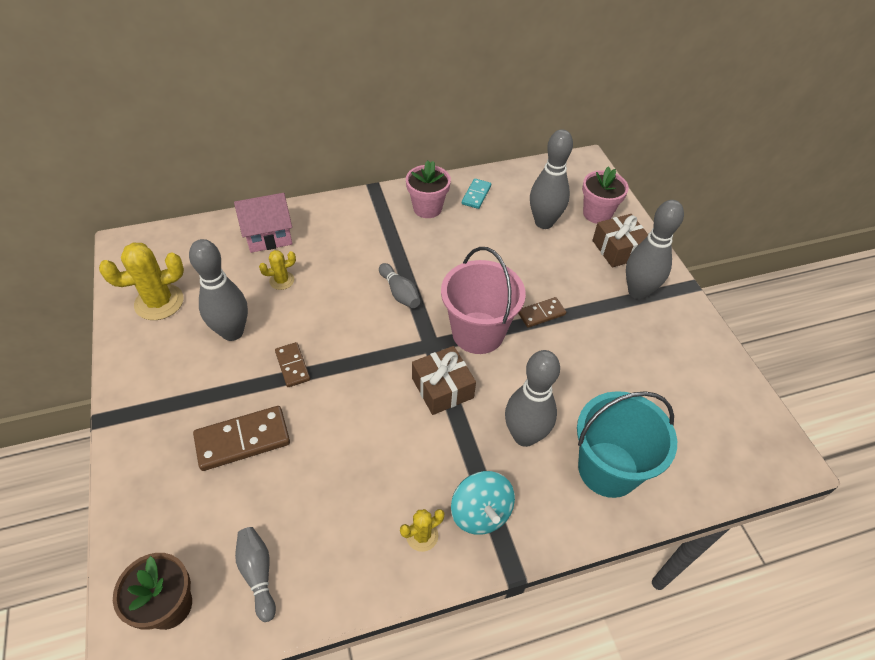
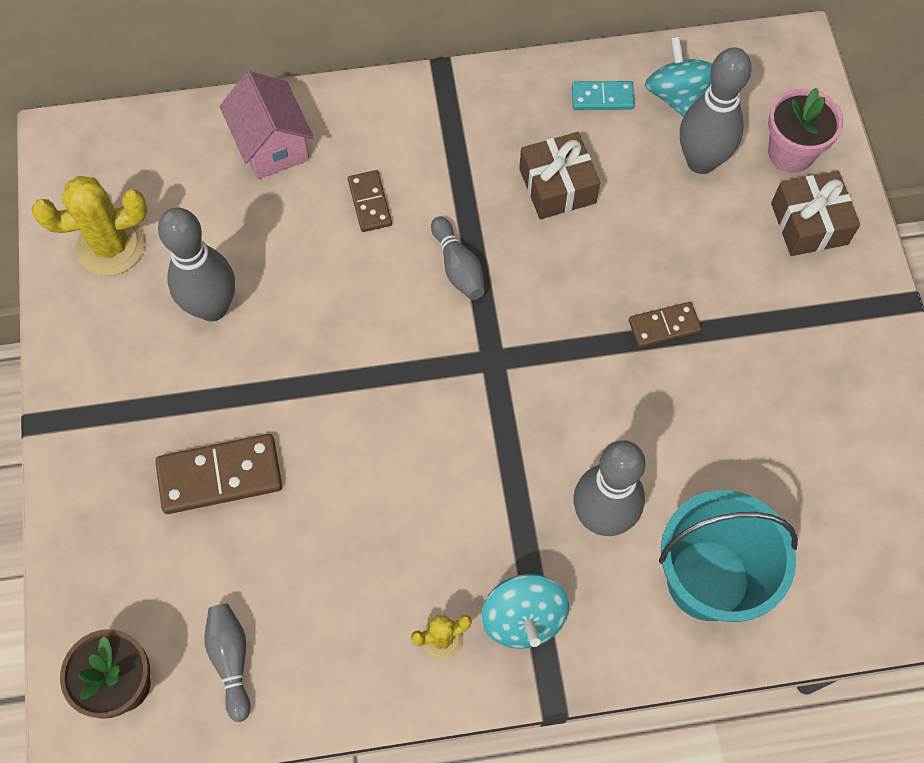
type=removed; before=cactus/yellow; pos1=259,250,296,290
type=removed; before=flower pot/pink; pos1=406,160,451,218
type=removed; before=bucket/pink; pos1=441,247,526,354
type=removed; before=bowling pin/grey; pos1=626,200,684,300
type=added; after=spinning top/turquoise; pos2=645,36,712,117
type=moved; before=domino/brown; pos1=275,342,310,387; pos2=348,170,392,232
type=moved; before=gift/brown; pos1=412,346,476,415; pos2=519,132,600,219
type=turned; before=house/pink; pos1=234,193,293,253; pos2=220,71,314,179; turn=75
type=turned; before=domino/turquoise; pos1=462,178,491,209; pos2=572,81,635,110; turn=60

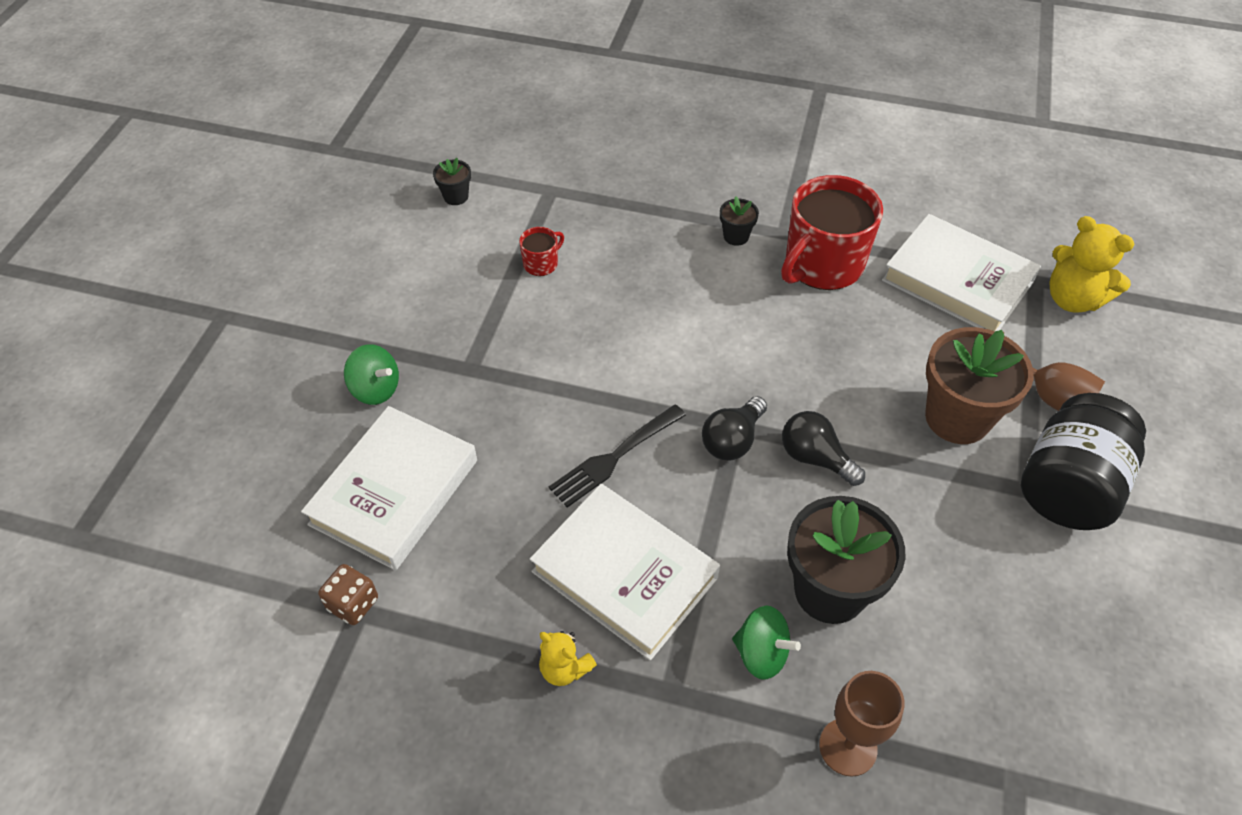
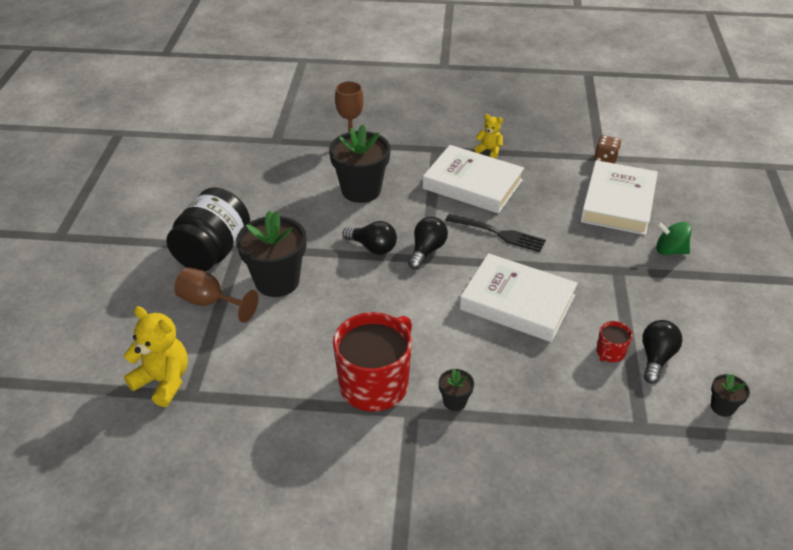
type=removed; before=spinning top/green; pos1=732,606,801,680
type=added; after=light bulb/black; pos2=642,320,683,384
type=moved; before=book/white; pos1=882,214,1041,331; pos2=460,253,578,342
type=recoloured; before=flower pot/brown; after=flower pot/black; pos1=925,327,1034,444; pos2=236,211,306,297
type=turned; before=fork/black; pos1=549,404,686,508; pos2=445,214,546,252; turn=75

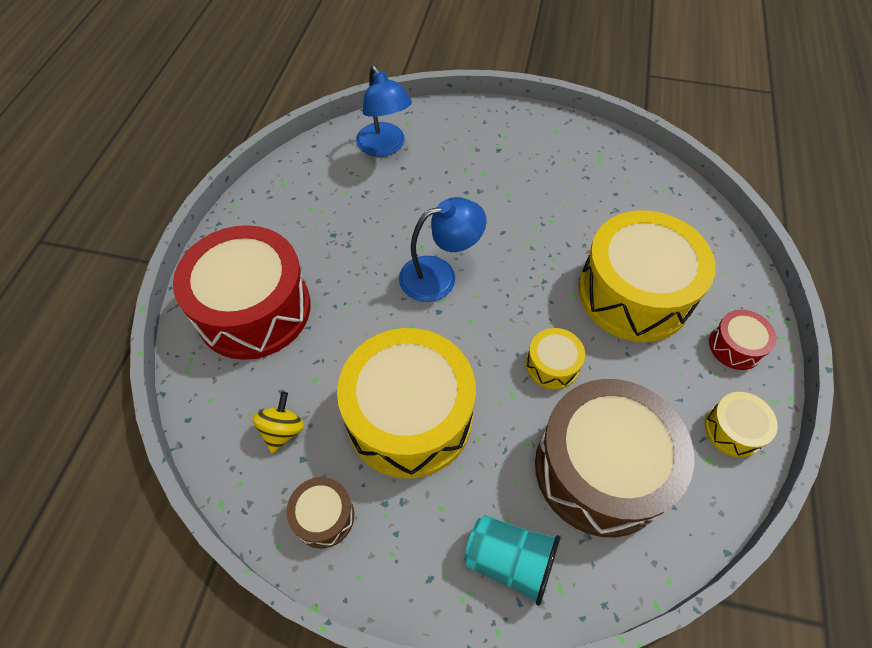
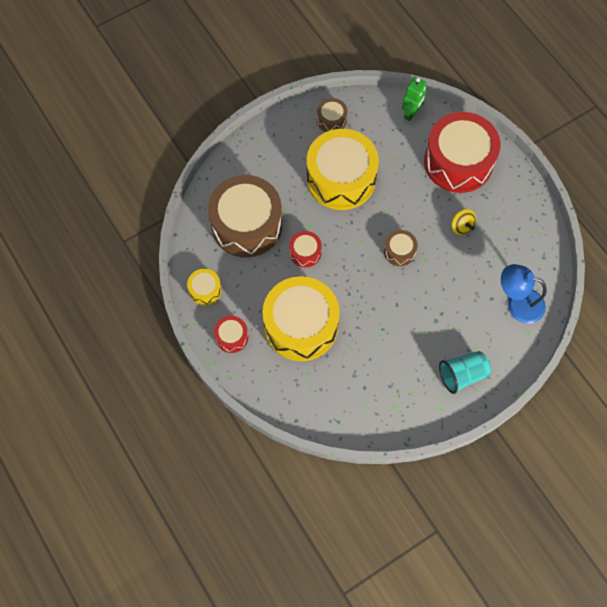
type=added; after=robot/green; pos2=402,77,426,121
type=moved; before=spinning top/yellow; pos1=252,392,304,453; pos2=451,209,476,235
type=moved; before=cup/turquoise; pos1=464,515,560,606; pos2=439,351,491,394
type=replaced; before=lamp/blue; after=drum/brown; pos1=399,197,487,302; pos2=384,230,418,266
type=recoloured; before=drum/yellow; after=drum/red; pos1=526,328,585,390; pos2=289,231,322,267

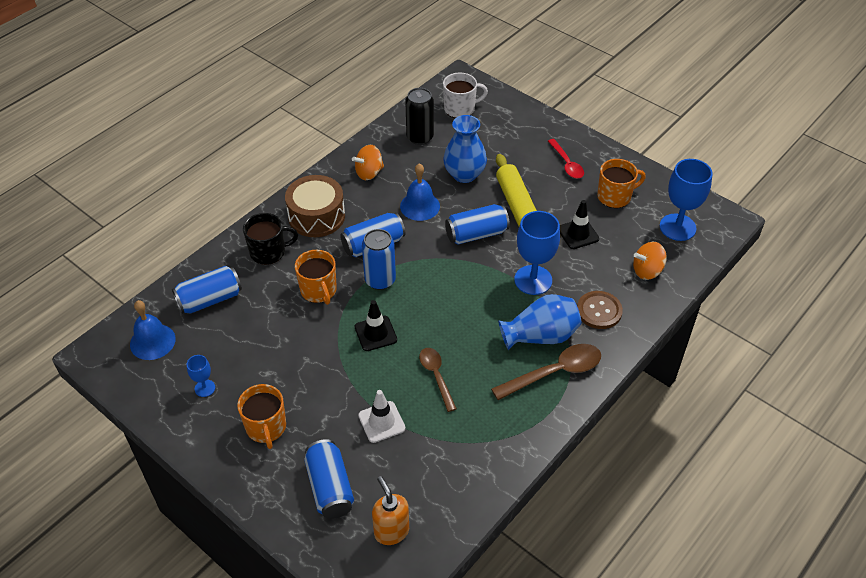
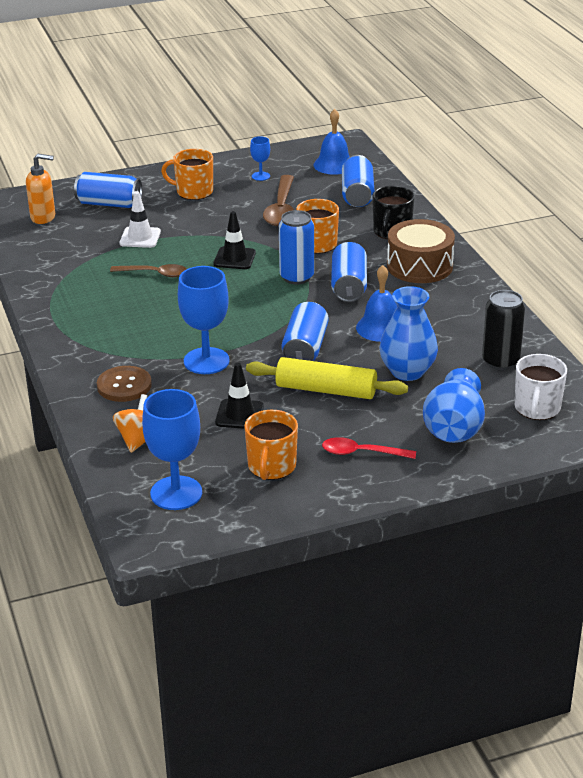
type=removed; before=spinning top/orange; pos1=352,145,384,180
type=moved; before=spoon/brown; pos1=491,344,601,400; pos2=263,175,294,226
type=moved; before=vase/blue; pos1=498,294,582,350; pos2=423,368,485,443

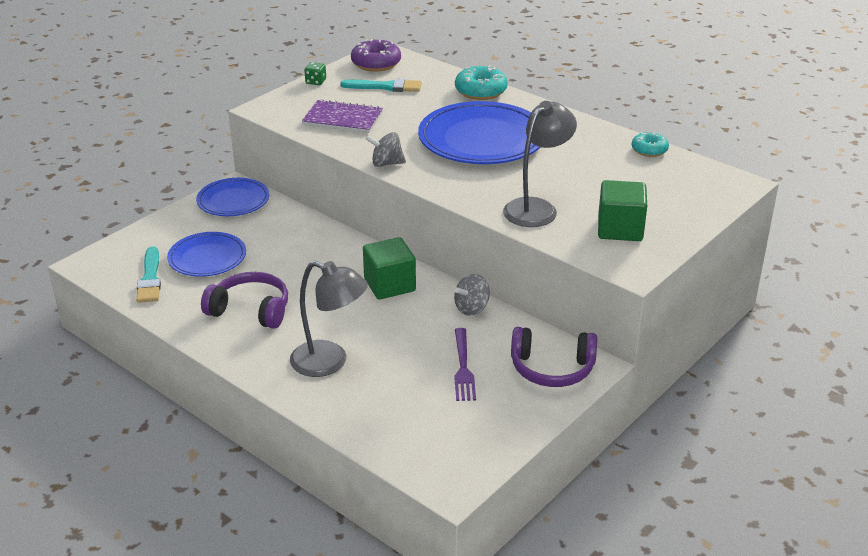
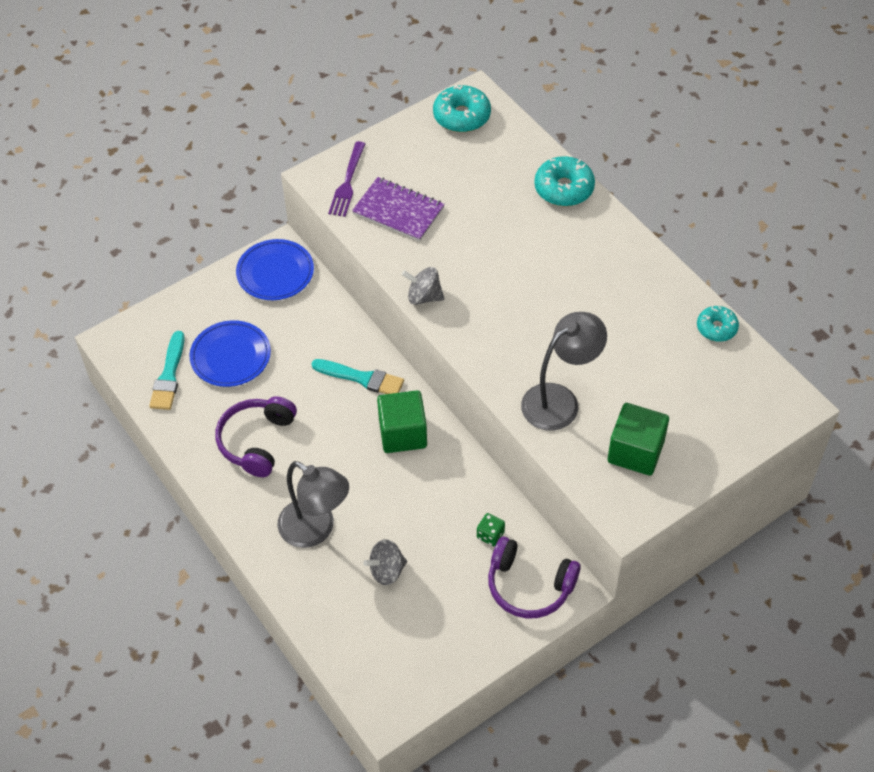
type=removed; before=plate/blue; pos1=418,101,540,164
type=moved; before=dice/green; pos1=304,62,326,85; pos2=477,513,505,546
type=moved; before=brush/turquoise; pos1=340,79,422,92; pos2=312,359,404,394
type=moved; before=spinning top/grey; pos1=454,274,490,316; pos2=364,539,407,585
type=moved; before=fork/purple; pos1=454,328,476,401; pos2=328,141,366,217
type=recoloured; before=donut/purple; after=donut/turquoise; pos1=351,39,401,72; pos2=433,85,491,132
type=turned; before=headphones/purple; pos1=201,272,288,329; pos2=215,396,297,477; turn=-105

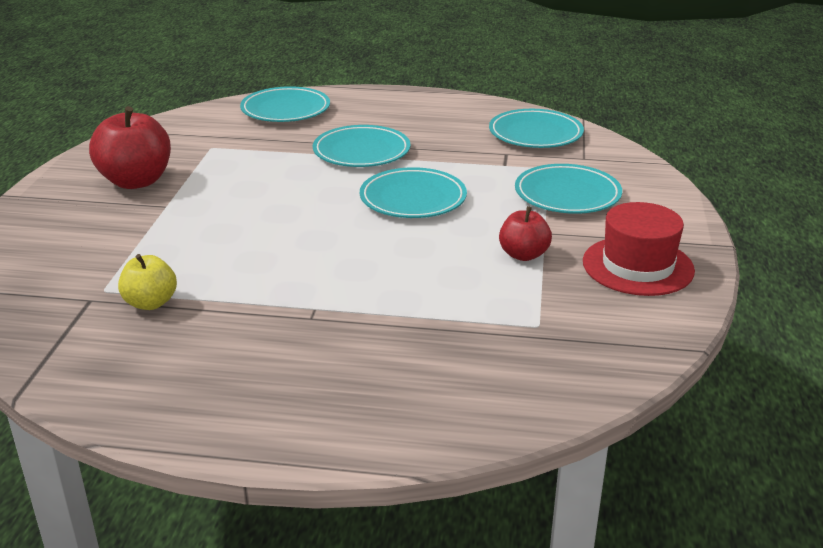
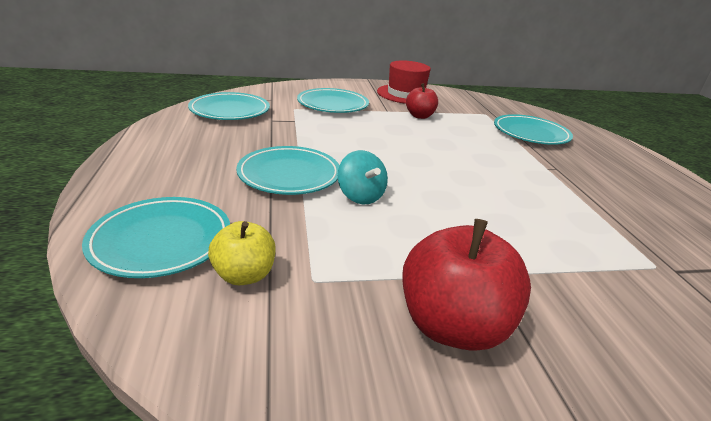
type=added; after=spinning top/turquoise; pos2=338,150,388,204
type=moved; before=apple/yellow; pos1=118,254,177,310; pos2=208,221,276,285
type=moved; before=plate/turquoise; pos1=360,167,467,218; pos2=494,114,573,145

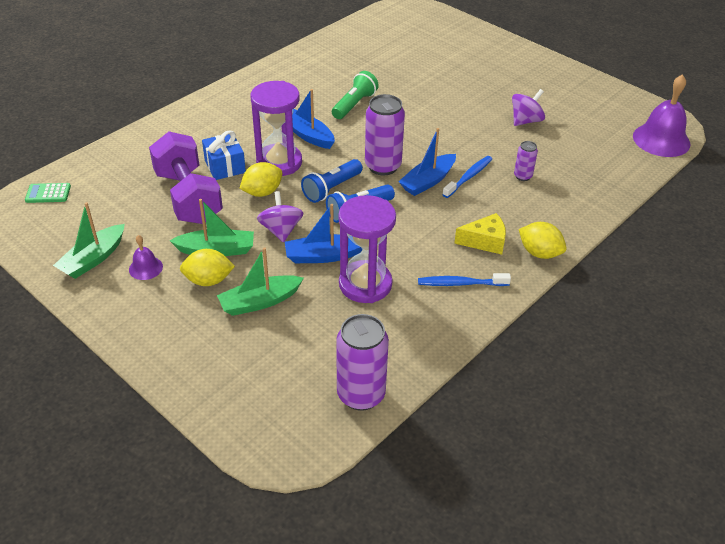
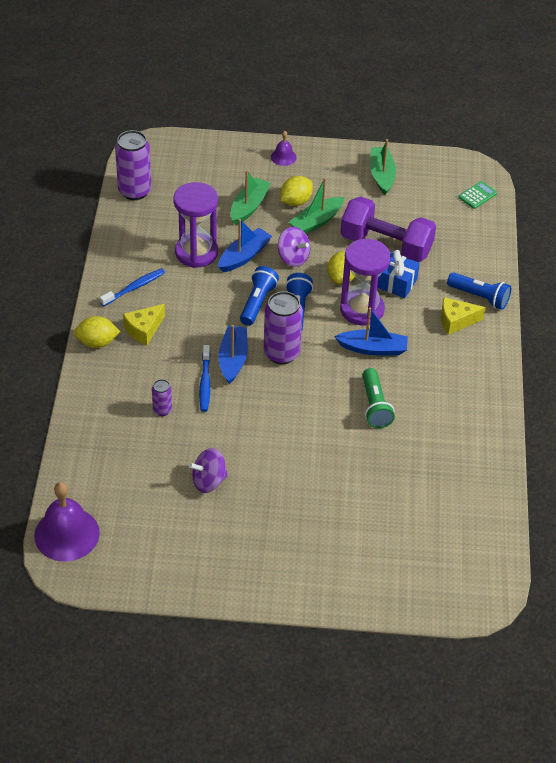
type=added; after=cheese/yellow; pos2=441,297,486,335
type=added; after=flashlight/blue; pos2=447,272,511,310
type=moved; before=bell/purple; pos1=129,235,163,280; pos2=271,131,297,166
type=turned; before=spinning top/purple; pos1=512,89,545,126; pos2=189,448,228,493; turn=60

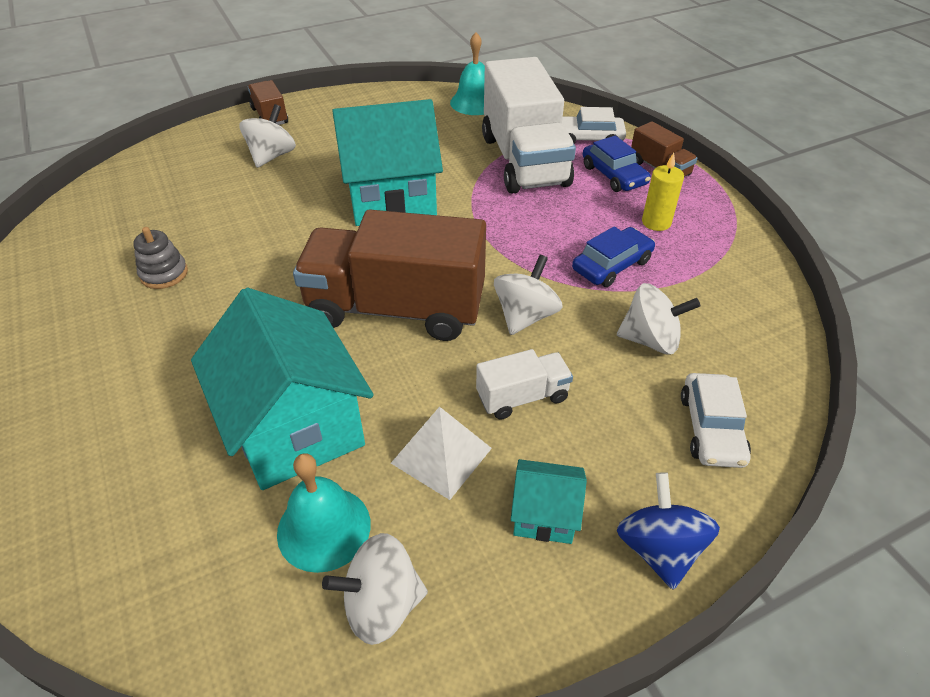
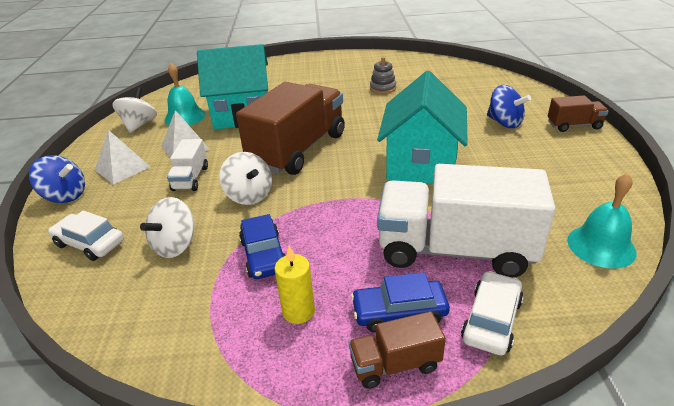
type=replaced; before=house/turquoise; after=pyramid/white; pos1=511,459,587,544; pos2=95,130,150,185
type=recoloured; before=spinning top/white; after=spinning top/blue; pos1=239,104,296,168; pos2=487,85,531,128

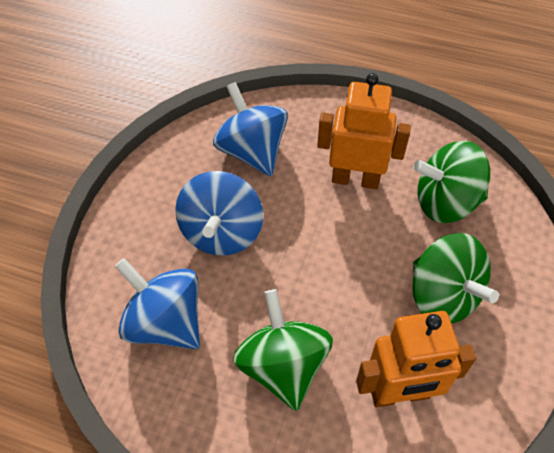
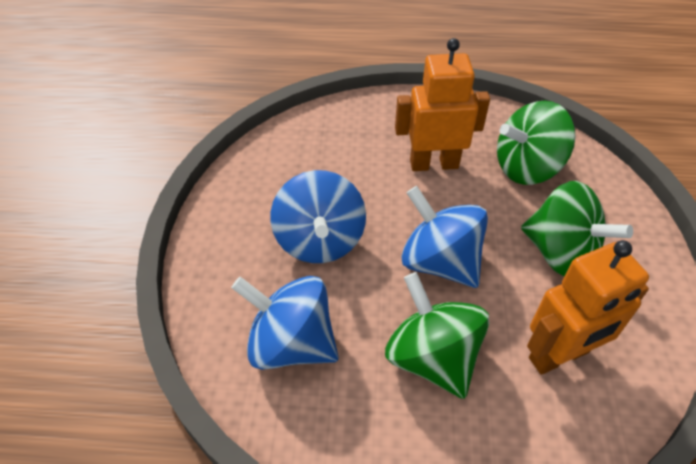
type=moved; before=spinning top/blue; pos1=213,82,288,176; pos2=401,186,488,288

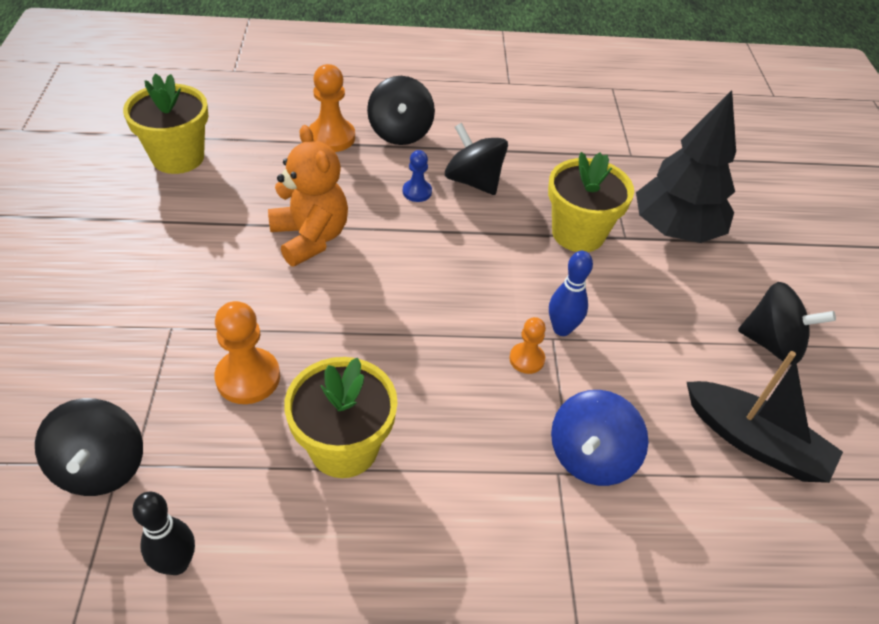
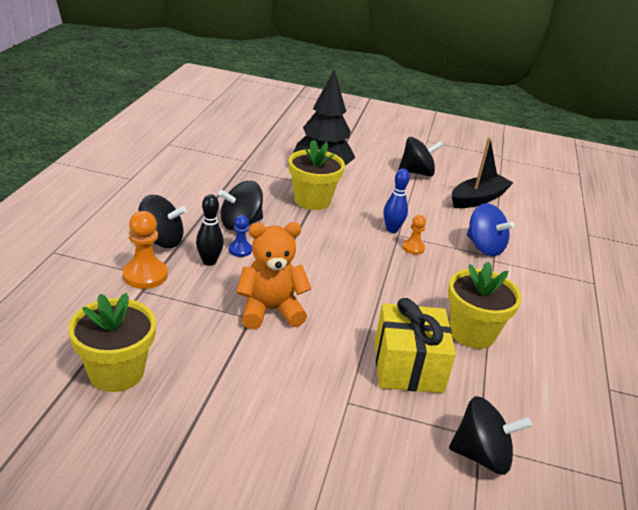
type=moved; before=bowling pin/black; pos1=132,492,195,575; pos2=196,194,224,266
type=replaced; before=pawn/orange; after=gift/yellow; pos1=214,301,280,404; pos2=375,298,456,393
type=turned; before=spinning top/black; pos1=738,282,836,365; pos2=398,137,443,176; turn=45

